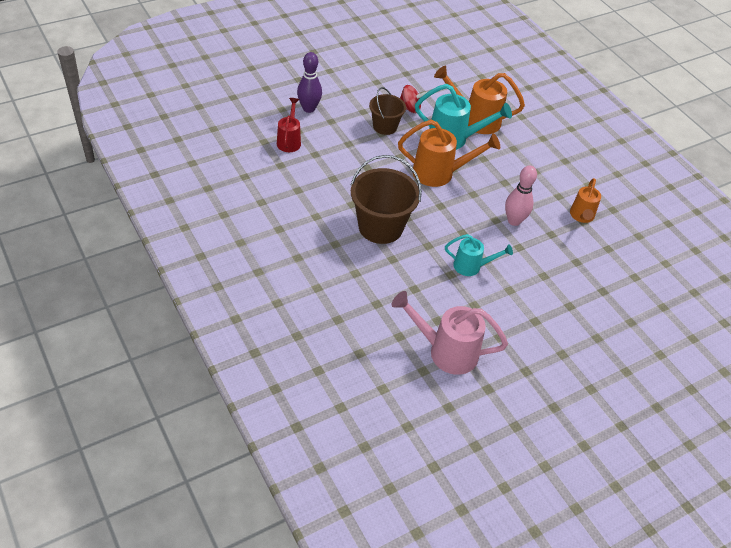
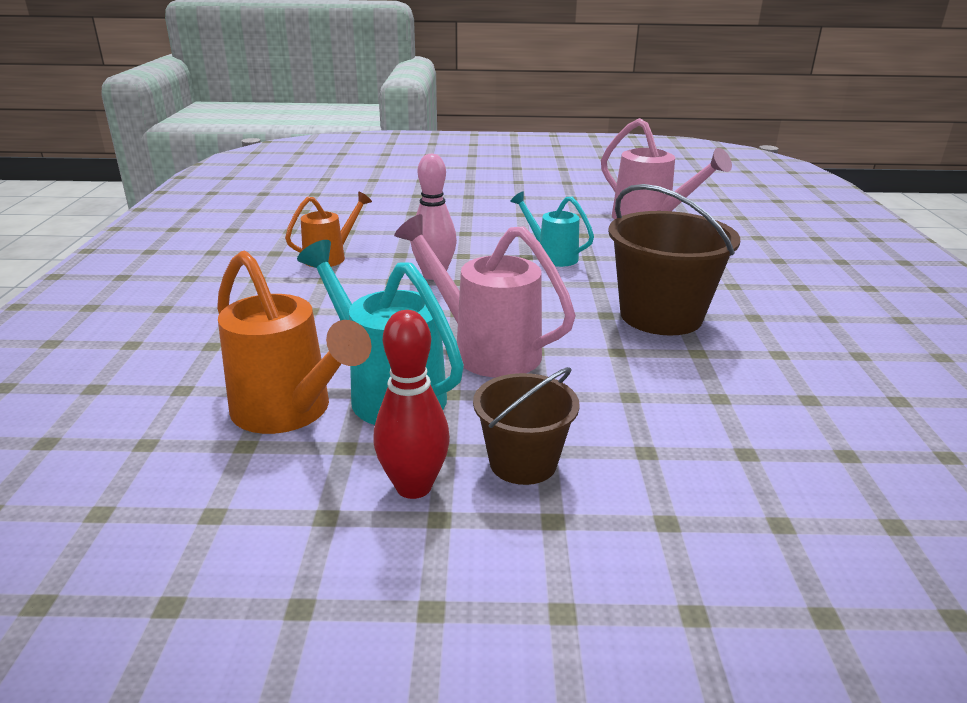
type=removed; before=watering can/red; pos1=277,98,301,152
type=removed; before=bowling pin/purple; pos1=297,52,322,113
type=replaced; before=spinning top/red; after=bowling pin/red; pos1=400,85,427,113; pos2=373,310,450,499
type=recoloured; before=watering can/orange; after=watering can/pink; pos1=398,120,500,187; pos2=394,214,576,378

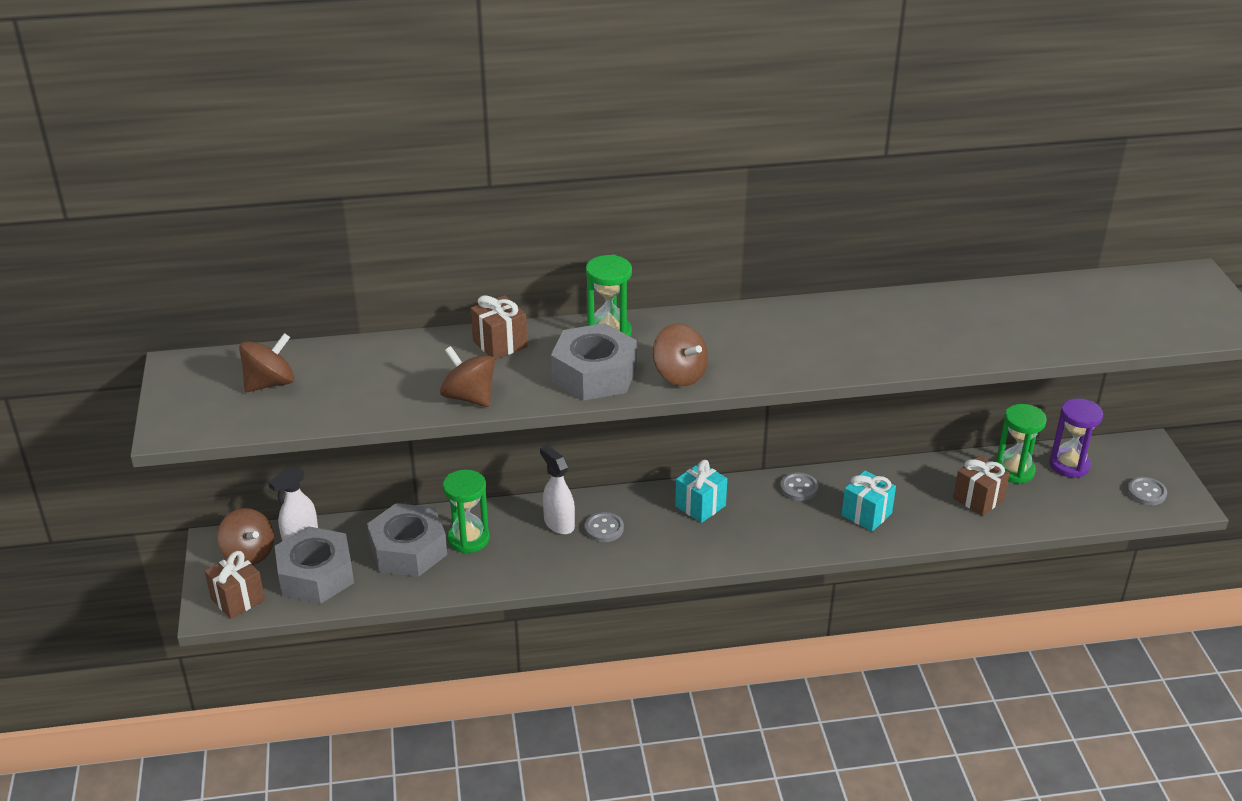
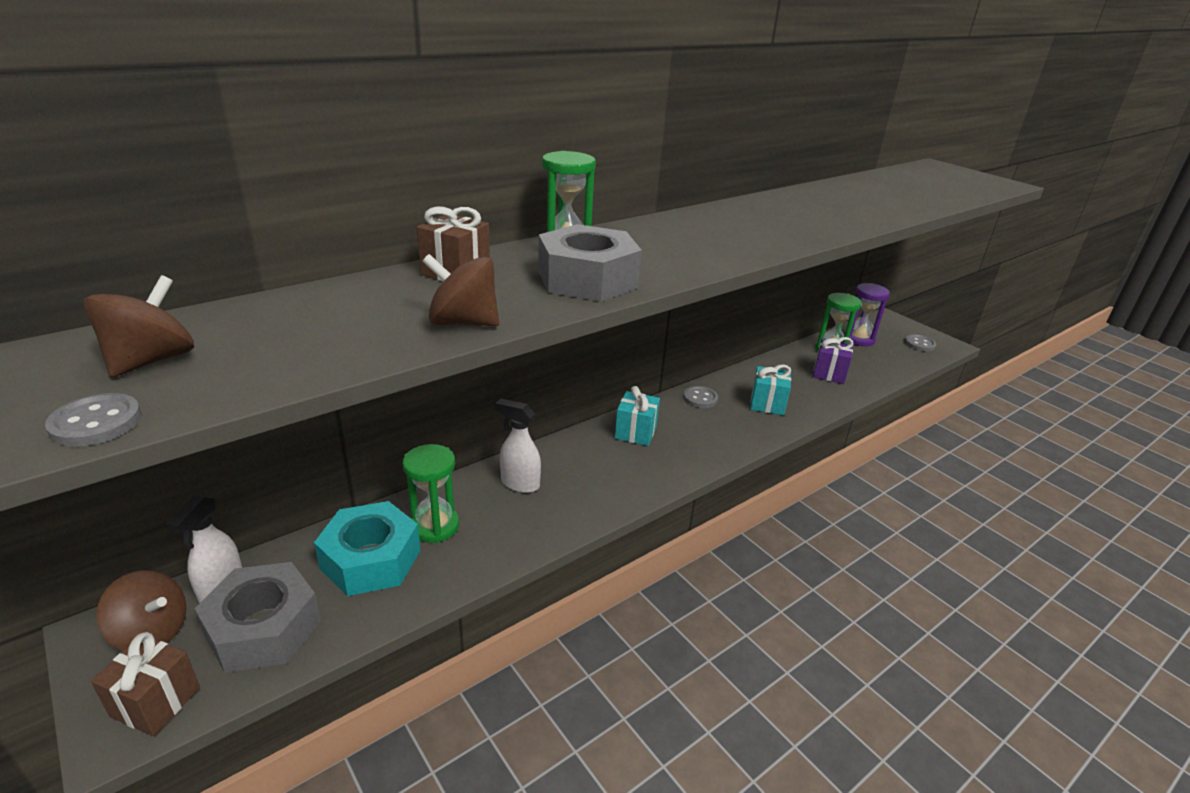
type=removed; before=spinning top/brown; pos1=653,323,708,386
type=moved; before=button/grey; pos1=585,512,624,542; pos2=45,393,141,447
type=recoloured; before=nut/grey; after=nut/turquoise; pos1=367,503,447,577; pos2=314,501,421,596
type=recoloured; before=gift/brown; after=gift/purple; pos1=953,456,1010,516; pos2=813,337,854,384

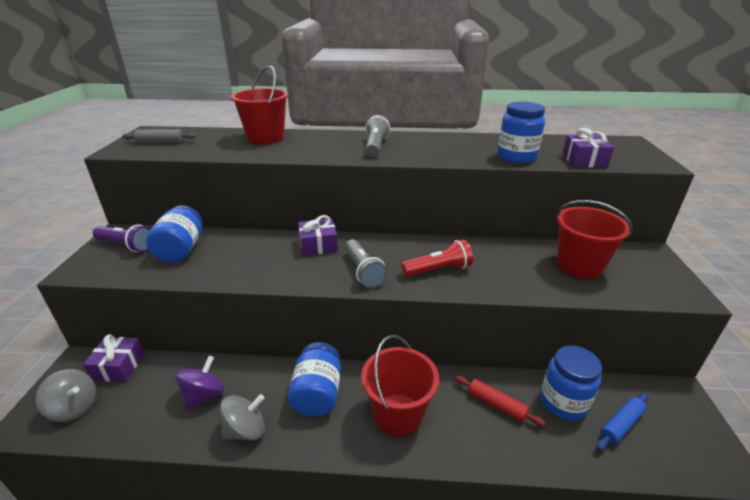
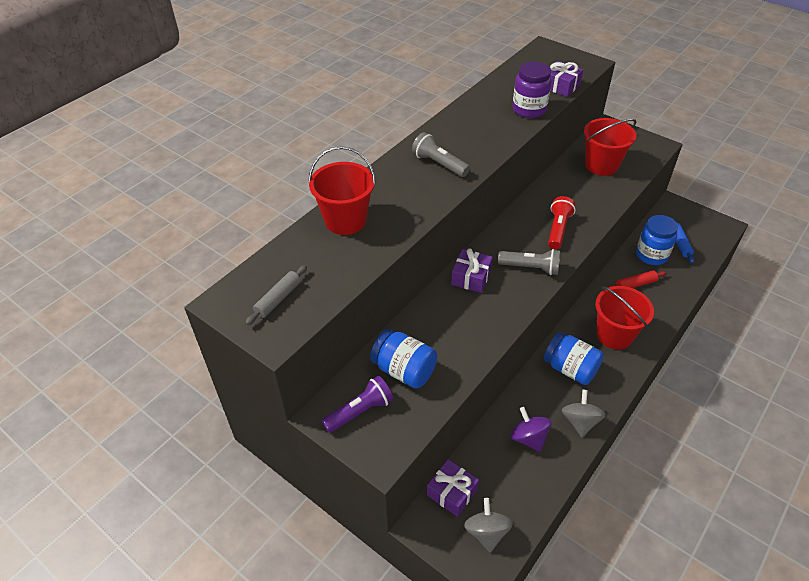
type=recoloured; before=jar/blue; after=jar/purple; pos1=497,102,545,164; pos2=512,61,552,118
type=turned; before=spinning top/grey; pos1=36,369,96,422; pos2=464,498,513,552; turn=-60

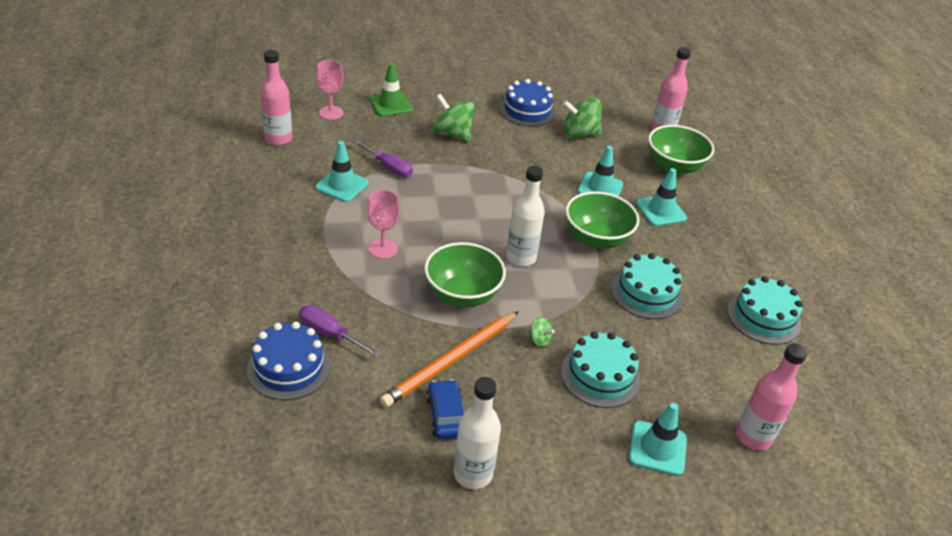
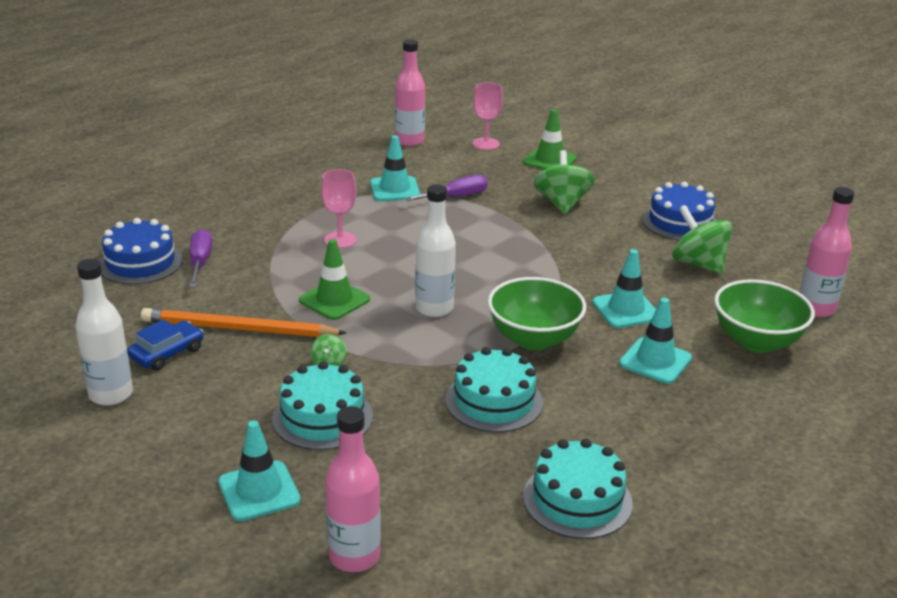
type=replaced; before=bowl/green; after=traffic cone/green; pos1=424,242,506,307; pos2=299,239,370,320
type=turned; before=screwdriver/purple; pos1=353,139,413,178; pos2=405,175,488,201; turn=-120

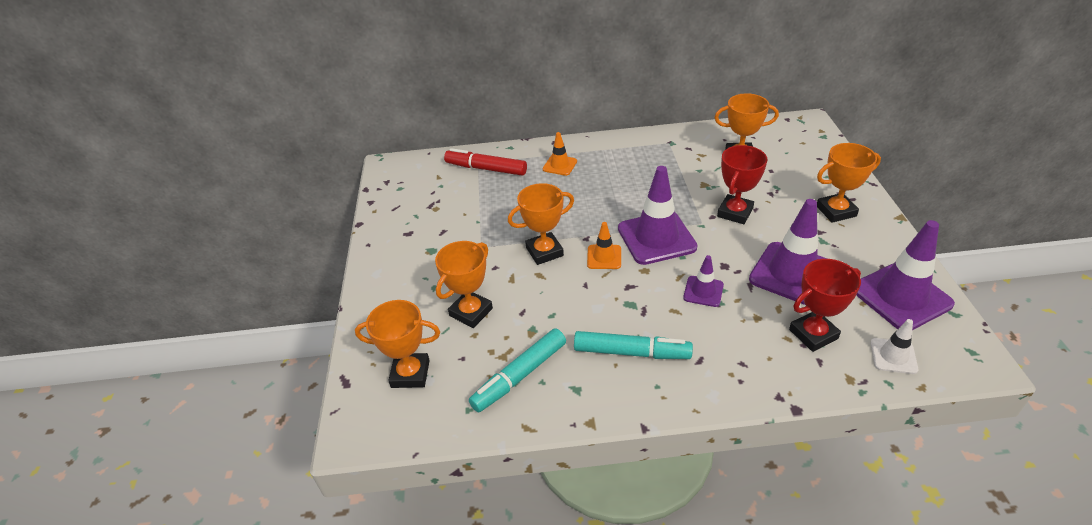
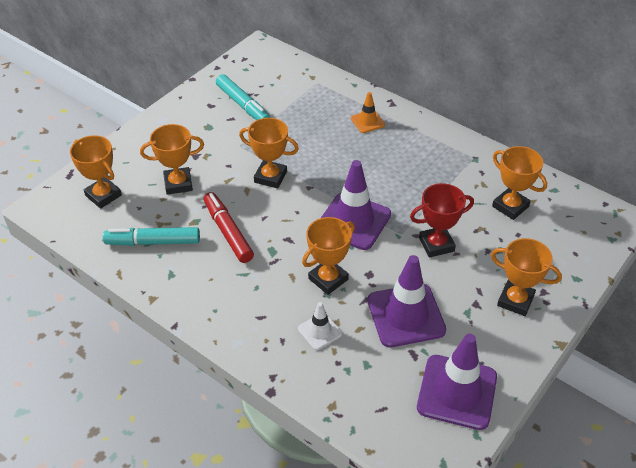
type=removed; before=traffic cone/orange; pos1=587,222,621,269
type=removed; before=trophy/red; pos1=789,259,861,352
type=moved; before=marker/red; pos1=444,148,527,176; pos2=204,192,254,263
type=moved; before=marker/turquoise; pos1=574,331,693,359; pos2=216,74,271,120
type=moved; before=traffic cone/white; pos1=870,319,918,374; pos2=298,302,342,350
type=replaced; before=traffic cone/purple; after=trophy/orange; pos1=683,255,724,307; pos2=302,217,355,295

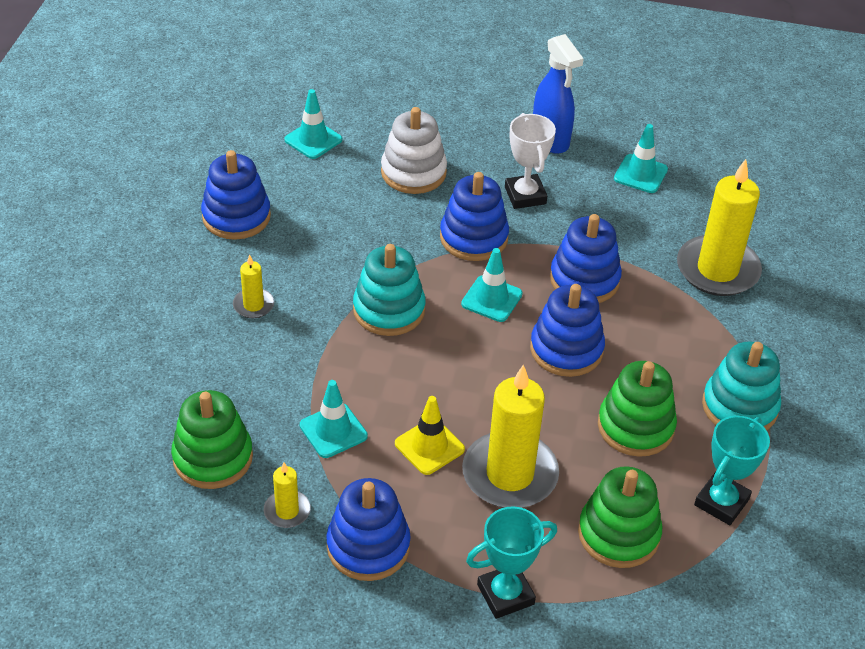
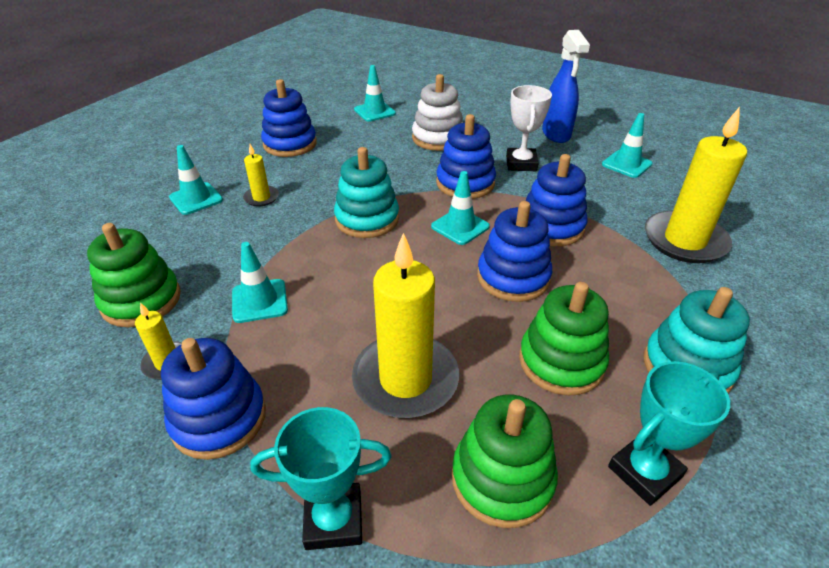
type=removed; before=traffic cone/yellow; pos1=395,396,465,475
type=added; after=traffic cone/turquoise; pos2=169,145,223,215

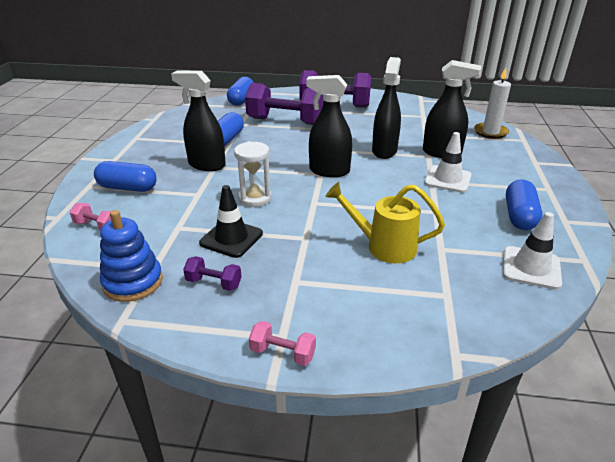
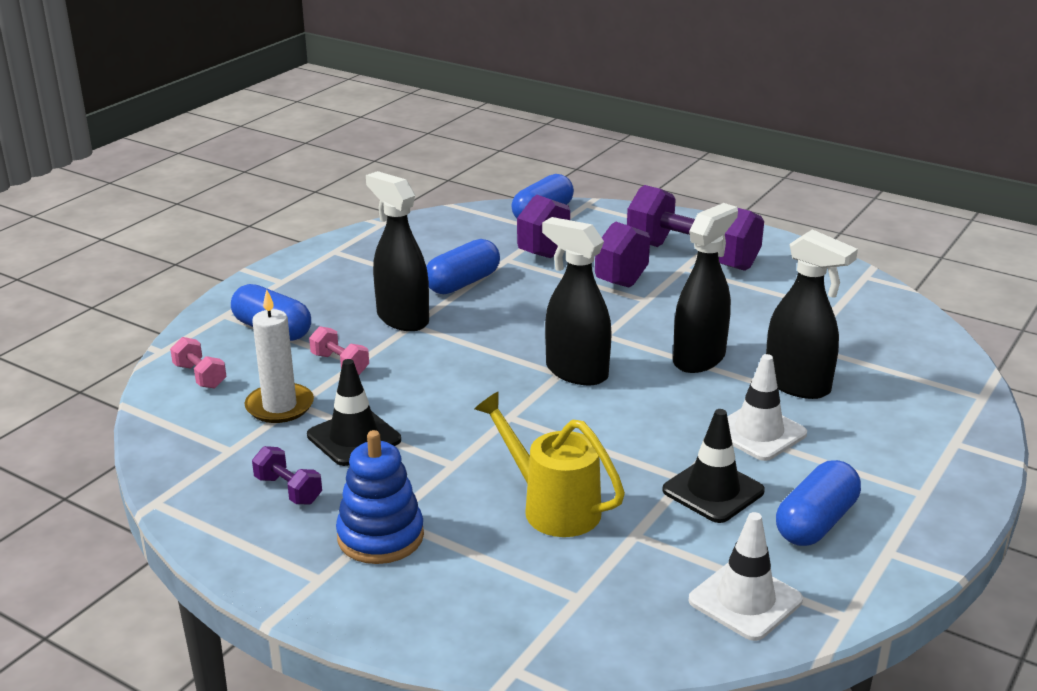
type=removed; before=hourglass/white; pos1=234,141,271,207
type=added; after=traffic cone/black; pos2=662,409,765,523
type=moved; before=stacking toy/blue; pos1=100,210,163,302; pos2=336,430,424,564
type=moved; before=dumbbell/pink; pos1=249,321,316,366; pos2=309,326,369,375
type=moved; before=candle/white; pos1=474,68,511,139; pos2=244,289,314,423

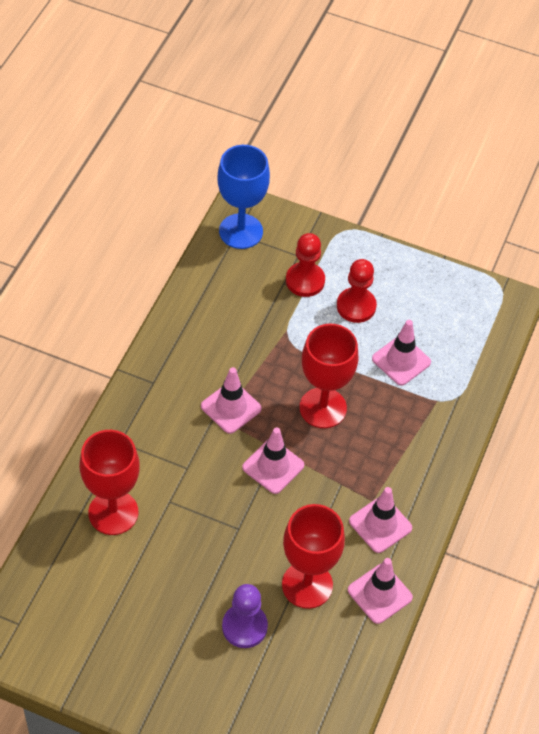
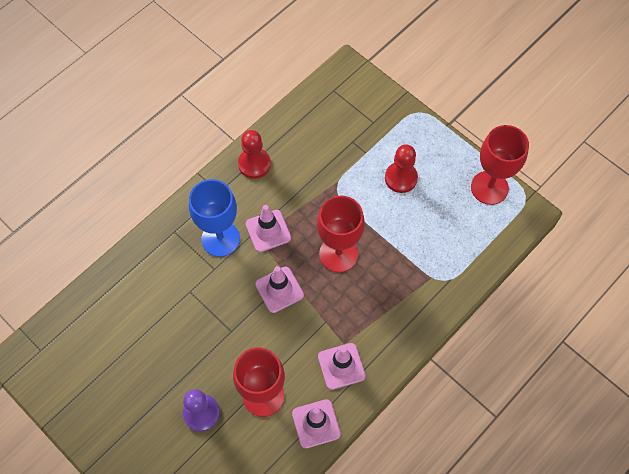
type=removed; before=traffic cone/pink; pos1=372,320,431,386
type=moved; before=goblet/red; pos1=80,430,140,535; pos2=471,125,529,205
type=moved; before=goblet/blue; pos1=217,145,270,249; pos2=189,179,240,257
type=moved; before=pawn/red; pos1=286,233,325,297; pos2=238,130,271,179

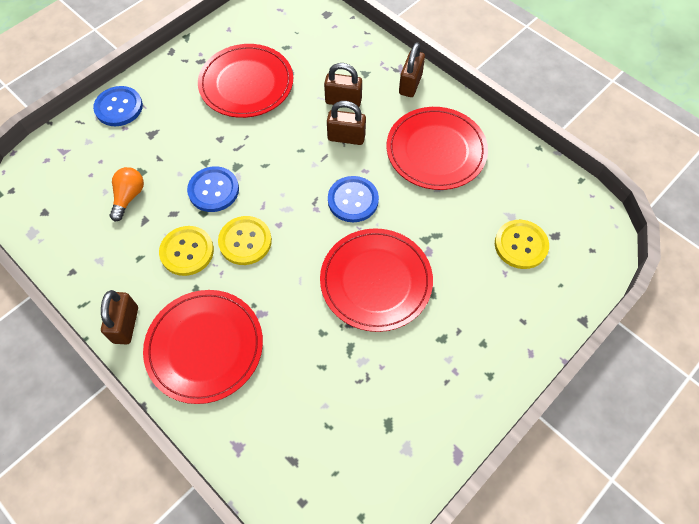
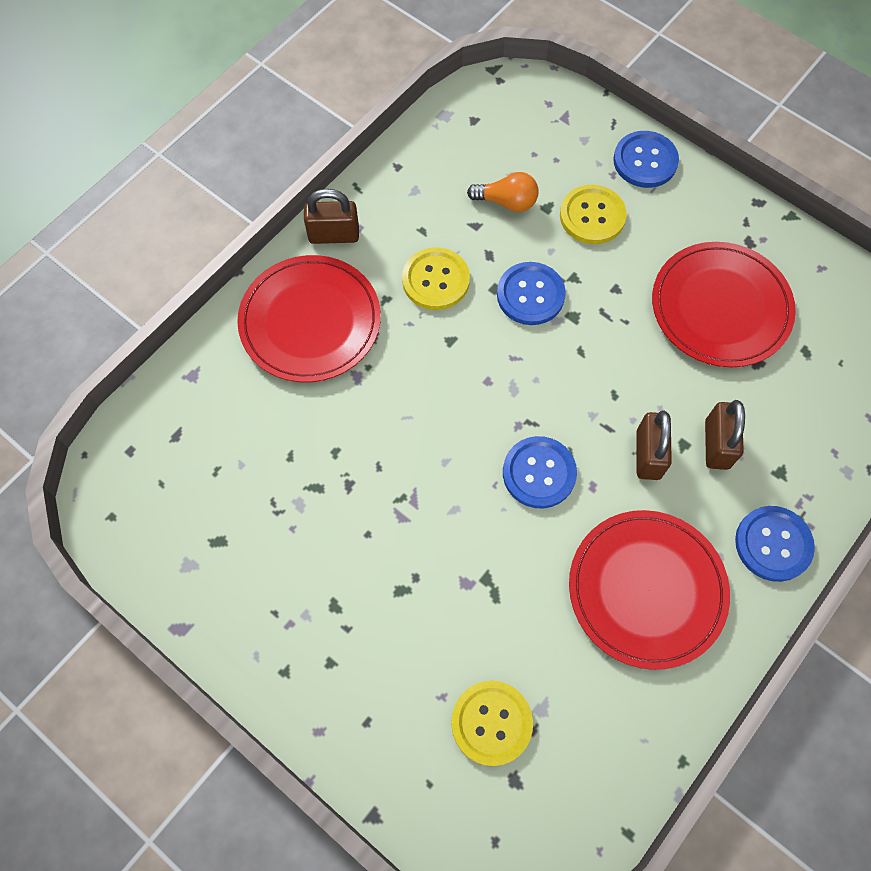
type=removed; before=plate/red; pos1=320,228,433,332
type=moved; before=button/yellow; pos1=218,216,272,265; pos2=560,185,627,244
type=replaced; before=padlock/brown; after=button/blue; pos1=399,42,425,97; pos2=735,506,815,582

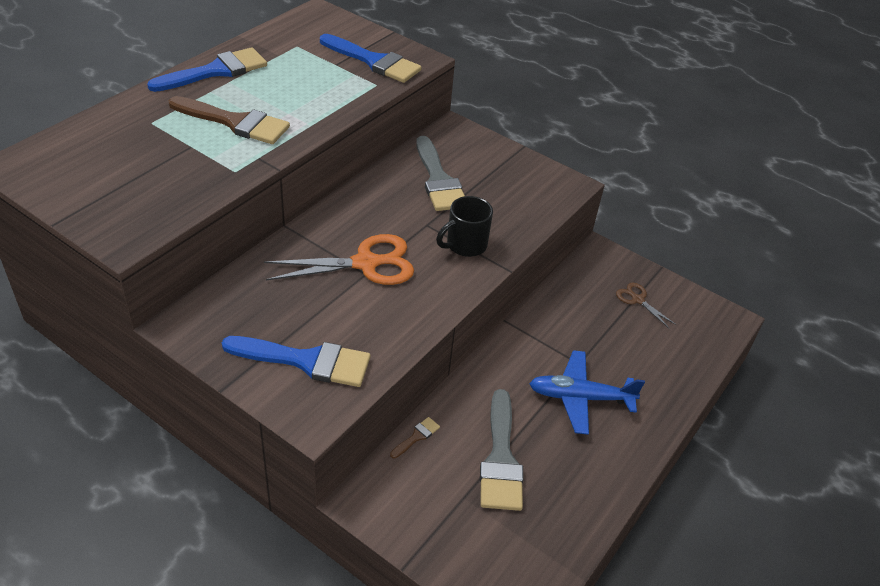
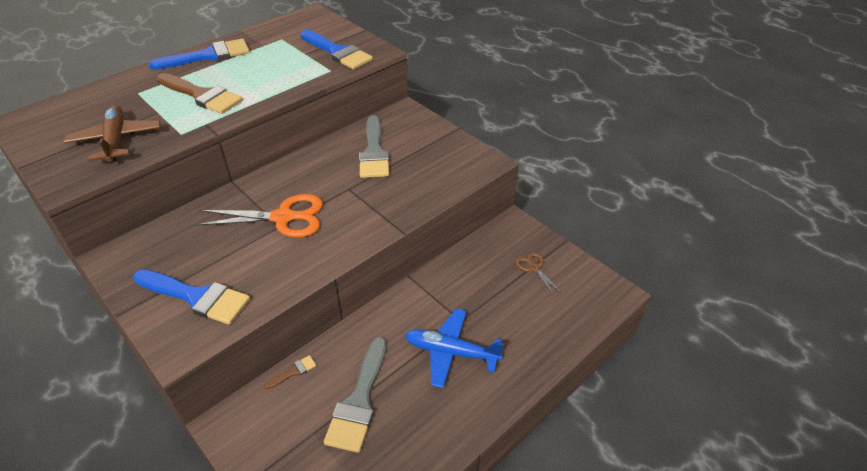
type=removed; before=mug/black; pos1=436,196,493,257
type=added; after=plane/brown; pos2=64,105,160,162

